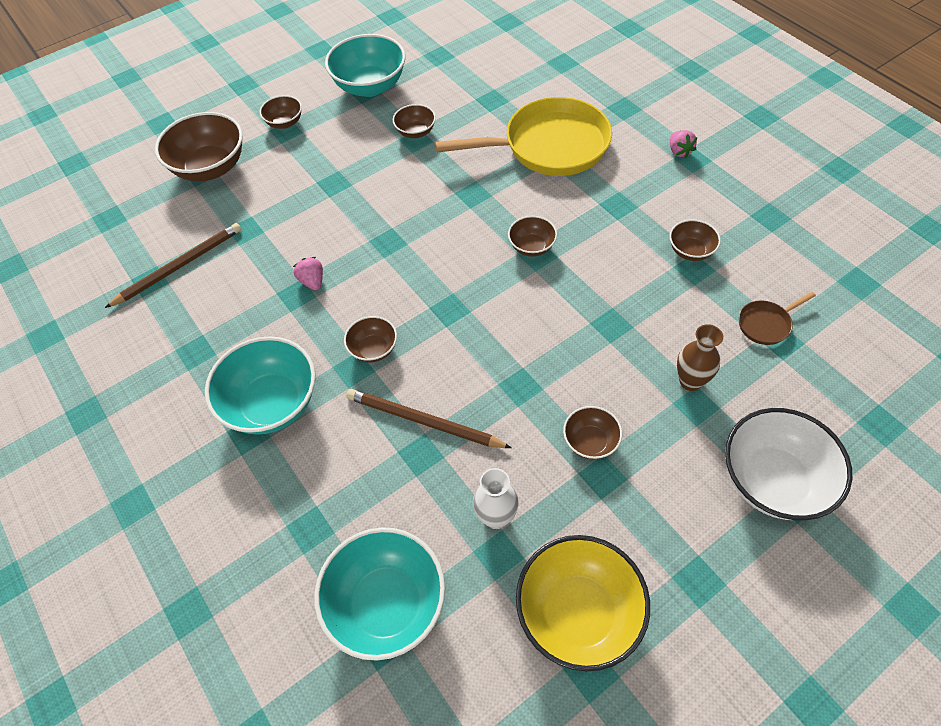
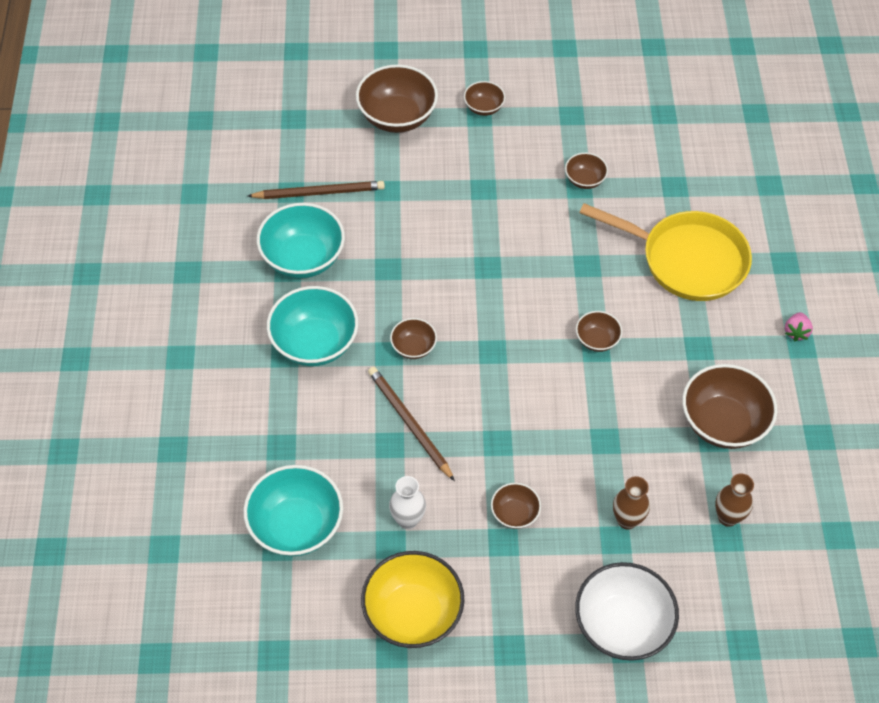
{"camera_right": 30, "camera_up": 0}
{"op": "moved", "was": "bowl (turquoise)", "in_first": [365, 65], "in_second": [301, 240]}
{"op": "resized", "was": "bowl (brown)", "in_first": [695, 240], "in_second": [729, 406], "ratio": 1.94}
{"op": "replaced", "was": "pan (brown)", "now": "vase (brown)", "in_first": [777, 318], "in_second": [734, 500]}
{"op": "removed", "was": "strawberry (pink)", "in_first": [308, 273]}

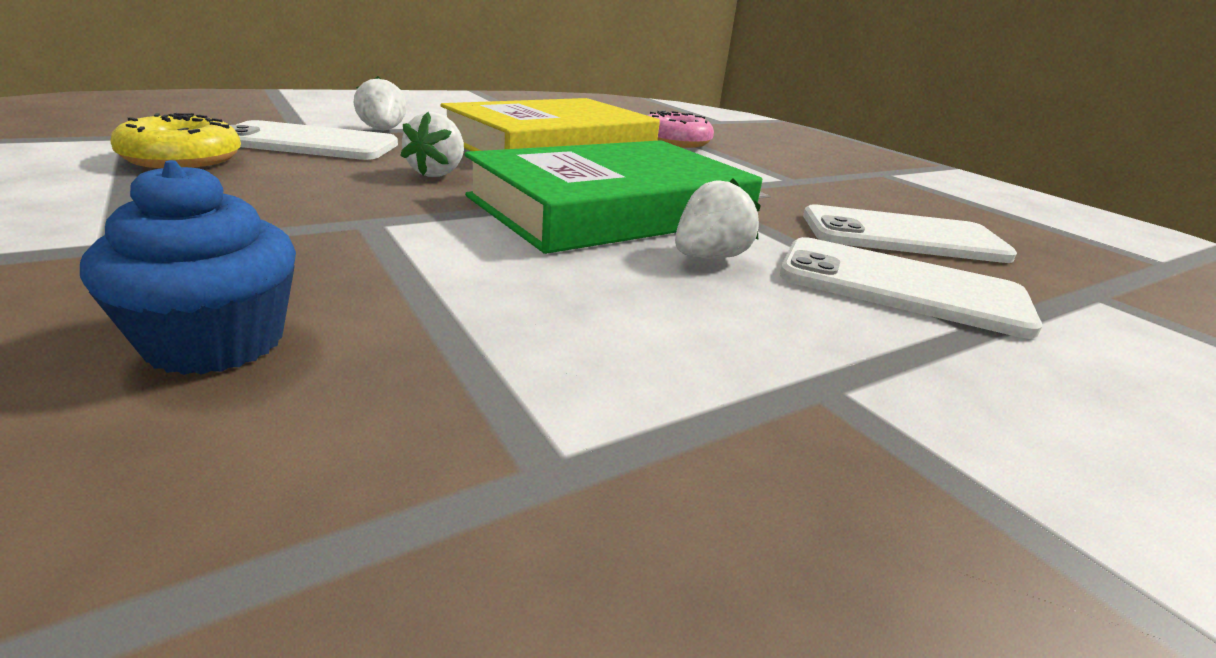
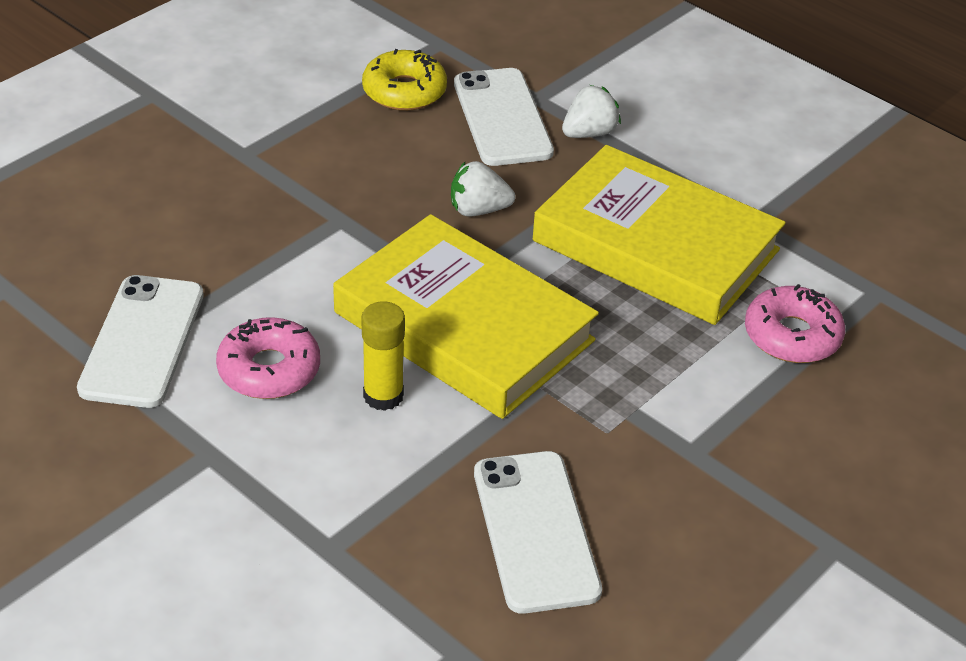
{"camera_right": 75, "camera_up": 15}
{"op": "moved", "was": "phone (white)", "in_first": [911, 287], "in_second": [140, 341]}
{"op": "added", "now": "donut (pink)", "in_second": [268, 358]}
{"op": "recoloured", "was": "book (green)", "now": "book (yellow)", "in_first": [613, 197], "in_second": [466, 316]}
{"op": "replaced", "was": "strawberry (white)", "now": "glue stick (yellow)", "in_first": [718, 218], "in_second": [383, 356]}
{"op": "removed", "was": "cupcake (blue)", "in_first": [188, 267]}

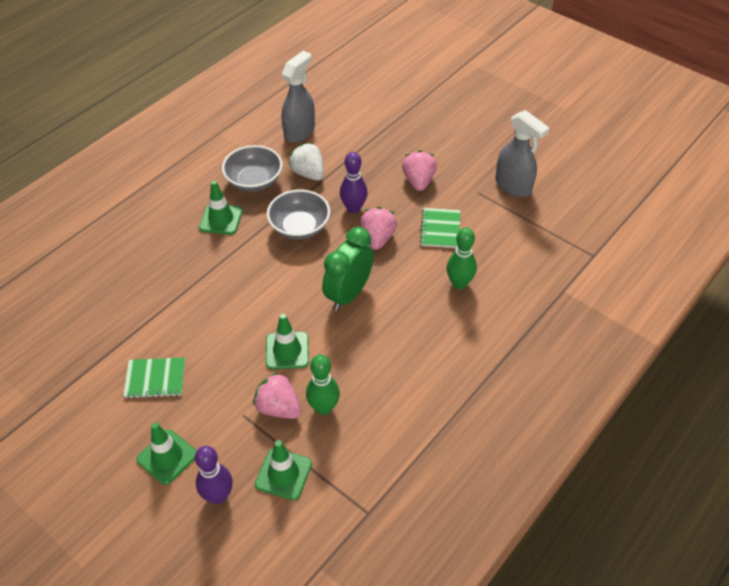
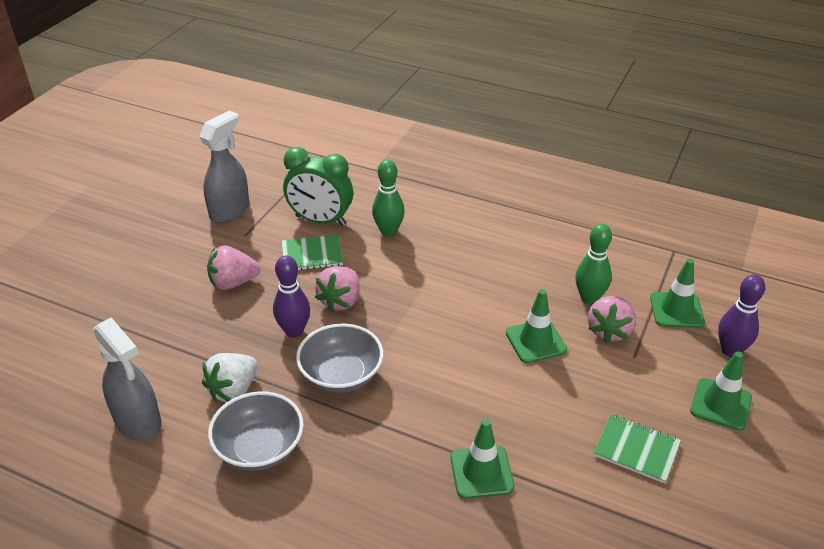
{"camera_right": -105, "camera_up": -10}
{"op": "turned", "was": "spray bottle (grey)", "in_first": [298, 97], "in_second": [127, 379], "clockwise": -150}
{"op": "moved", "was": "clock (green)", "in_first": [348, 269], "in_second": [318, 186]}
{"op": "turned", "was": "strawberry (pink)", "in_first": [378, 228], "in_second": [337, 289], "clockwise": -60}
{"op": "moved", "was": "traffic cone (green)", "in_first": [221, 208], "in_second": [482, 459]}
{"op": "turned", "was": "notebook (green)", "in_first": [154, 378], "in_second": [637, 448], "clockwise": -45}

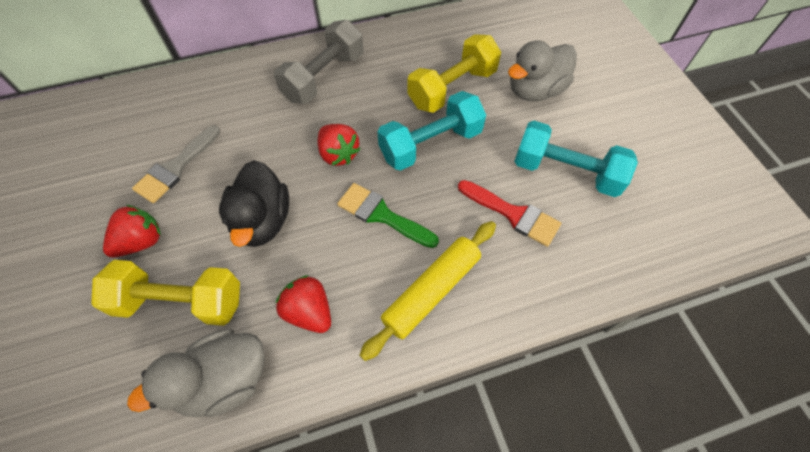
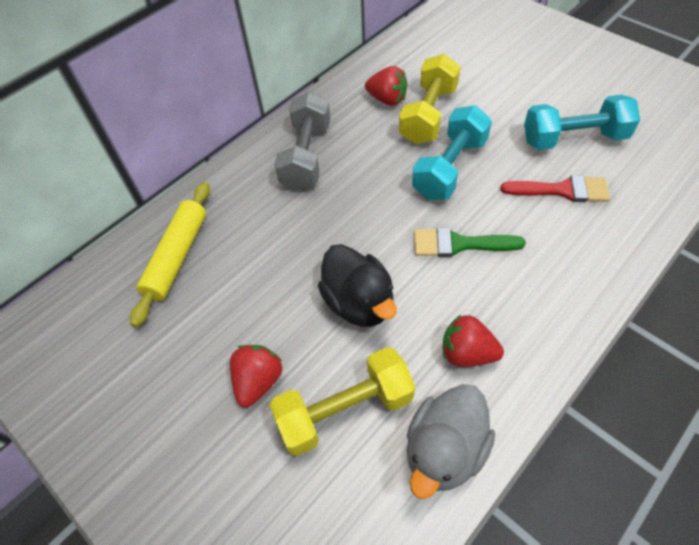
{"camera_right": -25, "camera_up": -5}
{"op": "moved", "was": "rolling pin (yellow)", "in_first": [427, 291], "in_second": [170, 254]}
{"op": "moved", "was": "strawberry (red)", "in_first": [339, 145], "in_second": [386, 86]}
{"op": "removed", "was": "brush (grey)", "in_first": [176, 164]}
{"op": "removed", "was": "duck (grey)", "in_first": [542, 70]}

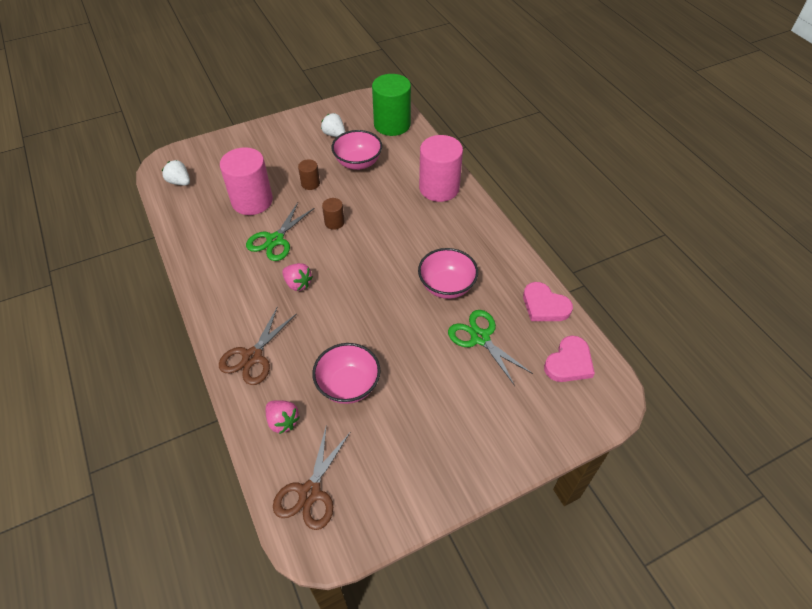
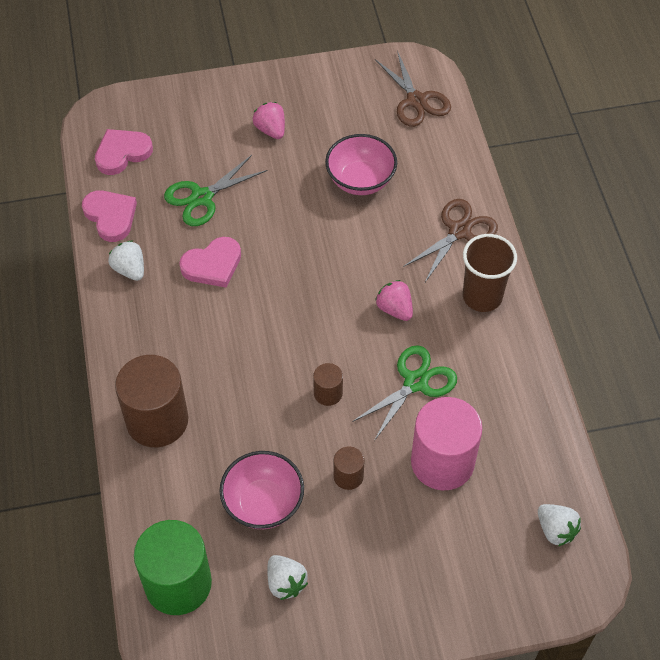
{"camera_right": -165, "camera_up": 5}
{"op": "added", "now": "strawberry (white)", "in_second": [126, 261]}
{"op": "recoloured", "was": "cylinder (pink)", "now": "cylinder (brown)", "in_first": [441, 168], "in_second": [152, 401]}
{"op": "turned", "was": "scissors (green)", "in_first": [490, 348], "in_second": [216, 190], "clockwise": 75}
{"op": "replaced", "was": "bowl (pink)", "now": "heart (pink)", "in_first": [448, 273], "in_second": [210, 262]}
{"op": "moved", "was": "strawberry (pink)", "in_first": [283, 417], "in_second": [269, 120]}
{"op": "turned", "was": "scissors (brown)", "in_first": [311, 477], "in_second": [413, 89], "clockwise": 120}
{"op": "added", "now": "cup (brown)", "in_second": [490, 273]}

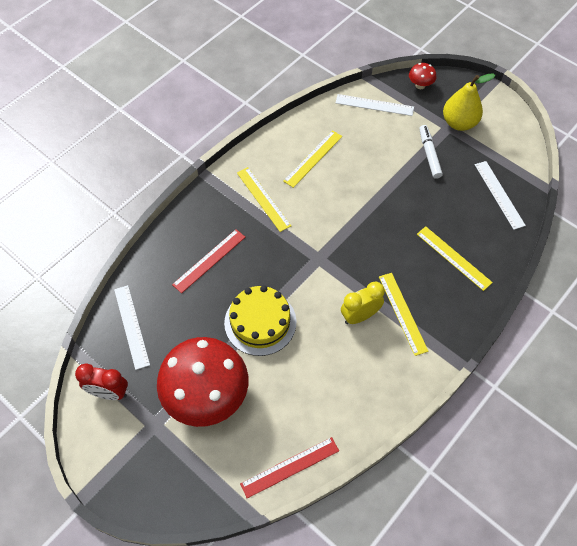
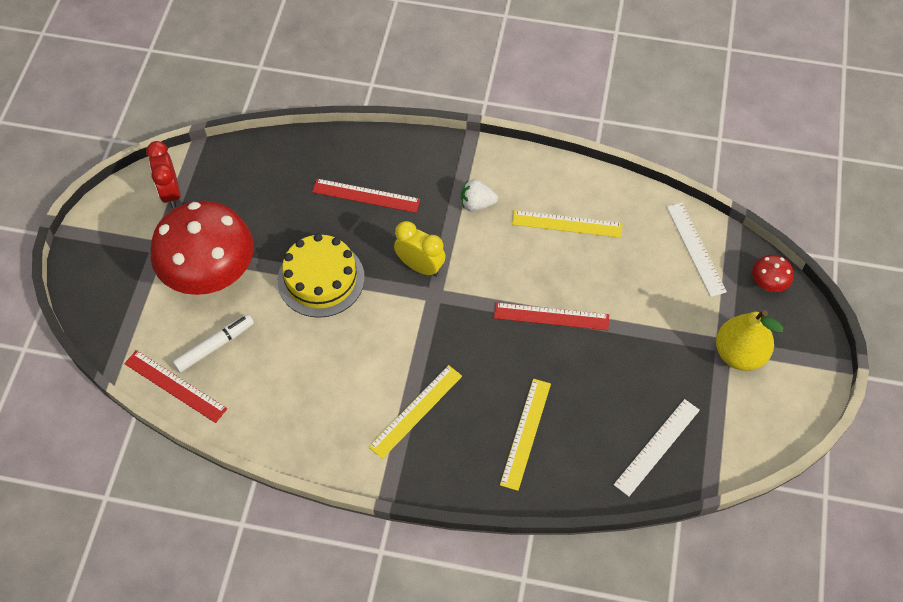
{"camera_right": 60, "camera_up": 0}
{"op": "moved", "was": "marker (white)", "in_first": [431, 152], "in_second": [213, 343]}
{"op": "moved", "was": "clock (yellow)", "in_first": [363, 303], "in_second": [420, 249]}
{"op": "replaced", "was": "ruler (yellow)", "now": "strawberry (white)", "in_first": [264, 199], "in_second": [479, 195]}
{"op": "added", "now": "ruler (red)", "in_second": [551, 316]}
{"op": "removed", "was": "ruler (white)", "in_first": [132, 327]}

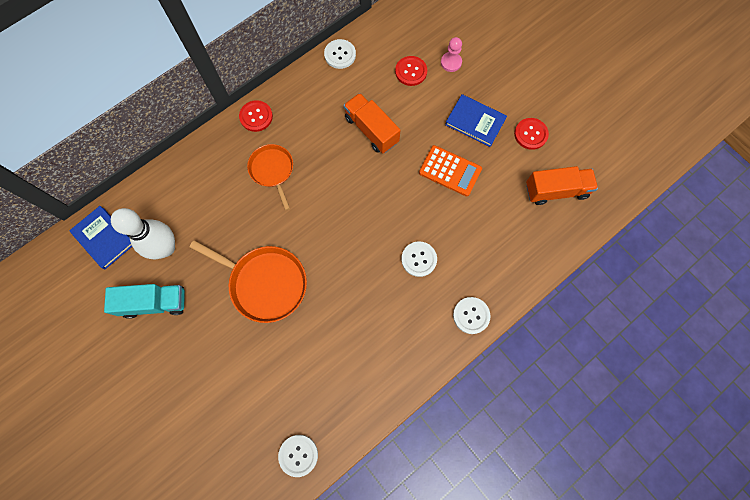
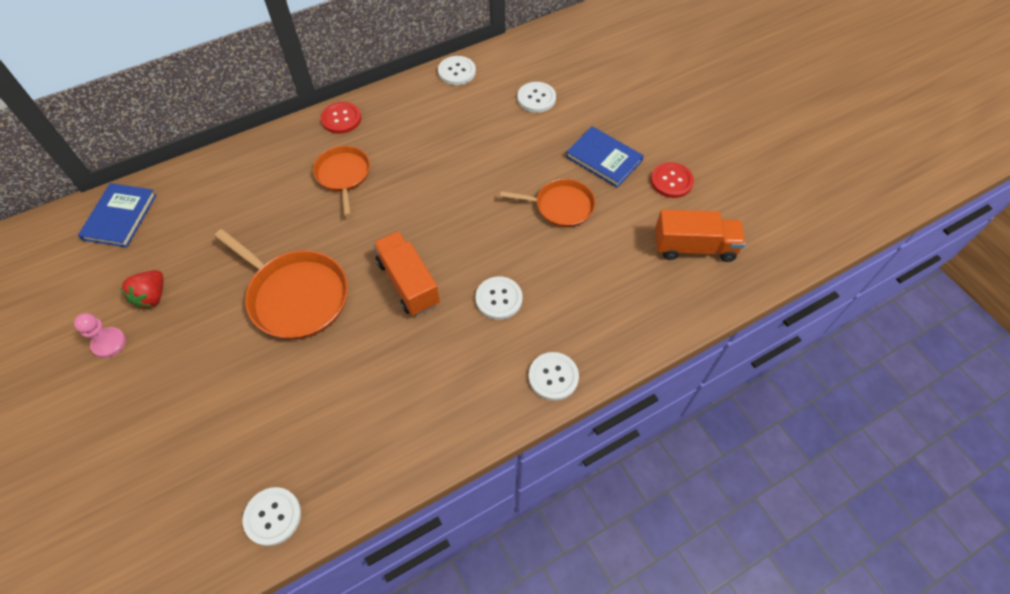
{"camera_right": 10, "camera_up": -15}
{"op": "moved", "was": "pawn (pink)", "in_first": [451, 54], "in_second": [100, 335]}
{"op": "turned", "was": "book (blue)", "in_first": [100, 237], "in_second": [117, 215], "clockwise": 45}
{"op": "replaced", "was": "truck (turquoise)", "now": "strawberry (red)", "in_first": [144, 301], "in_second": [141, 289]}
{"op": "moved", "was": "truck (orange)", "in_first": [372, 123], "in_second": [406, 273]}
{"op": "replaced", "was": "calculator (orange)", "now": "pan (orange)", "in_first": [450, 170], "in_second": [547, 203]}
{"op": "recoloured", "was": "button (red)", "now": "button (white)", "in_first": [411, 71], "in_second": [536, 97]}
{"op": "removed", "was": "bowling pin (white)", "in_first": [143, 233]}

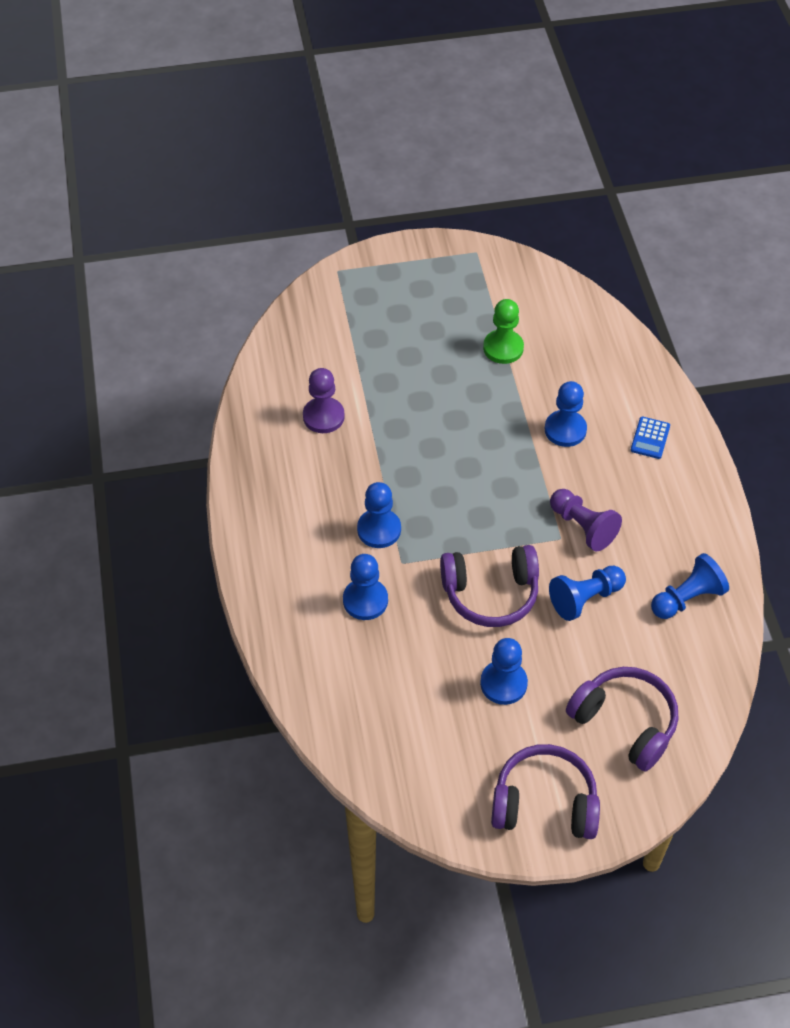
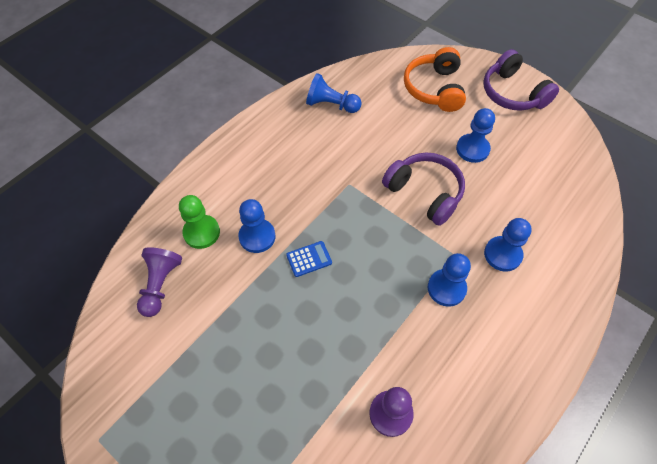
{"camera_right": -130, "camera_up": 5}
{"op": "moved", "was": "pawn (purple)", "in_first": [586, 520], "in_second": [159, 282]}
{"op": "moved", "was": "pawn (green)", "in_first": [503, 331], "in_second": [199, 222]}
{"op": "moved", "was": "calculator (blue)", "in_first": [650, 437], "in_second": [309, 259]}
{"op": "recoloured", "was": "headphones (purple)", "now": "headphones (orange)", "in_first": [622, 719], "in_second": [435, 79]}
{"op": "removed", "was": "pawn (blue)", "in_first": [587, 593]}

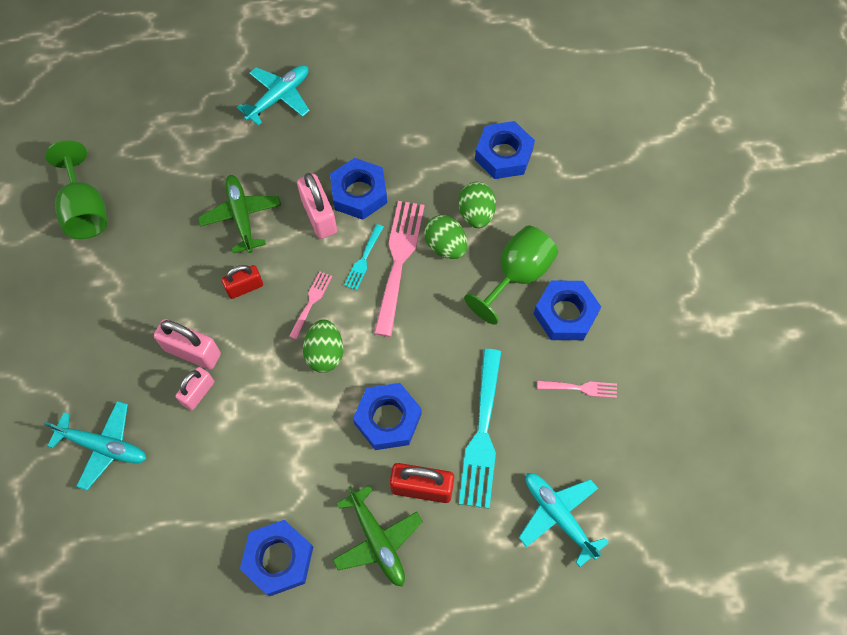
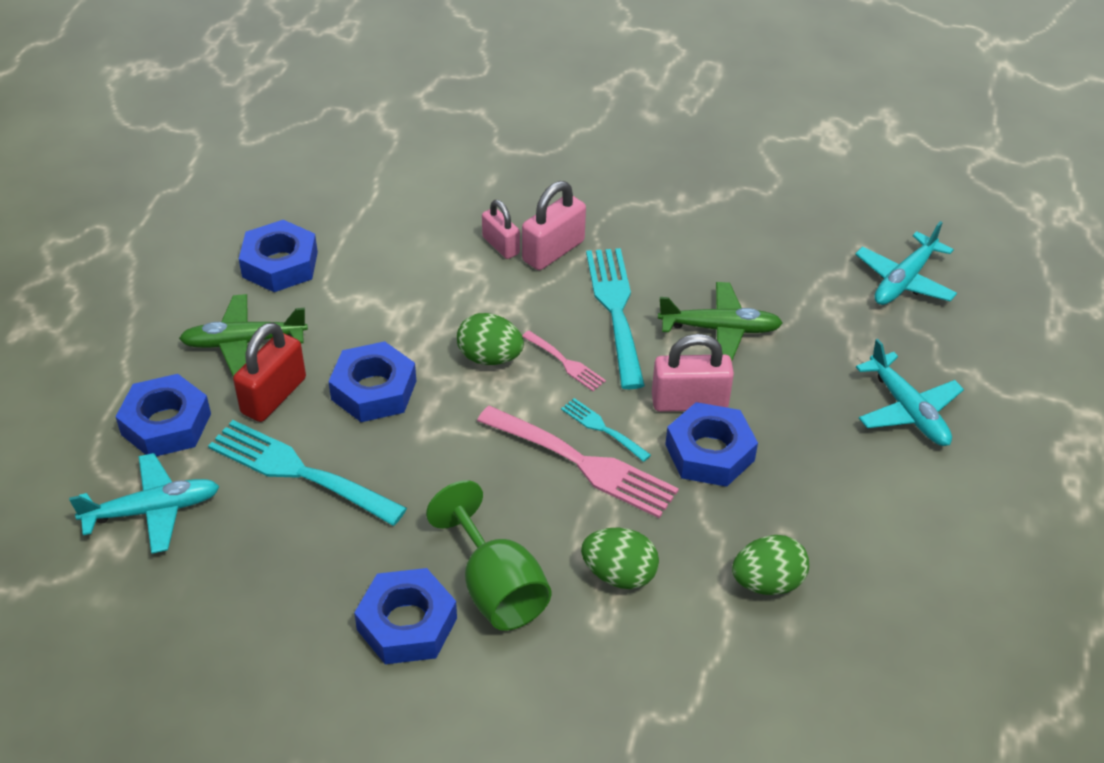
{"camera_right": 110, "camera_up": -20}
{"op": "moved", "was": "nut (blue)", "in_first": [505, 150], "in_second": [163, 415]}
{"op": "replaced", "was": "padlock (red)", "now": "fork (turquoise)", "in_first": [242, 282], "in_second": [615, 318]}
{"op": "moved", "was": "egg (green)", "in_first": [446, 237], "in_second": [770, 565]}
{"op": "moved", "was": "plane (turquoise)", "in_first": [95, 445], "in_second": [906, 263]}
{"op": "removed", "was": "goblet (green)", "in_first": [76, 189]}
{"op": "removed", "was": "fork (pink)", "in_first": [577, 389]}

